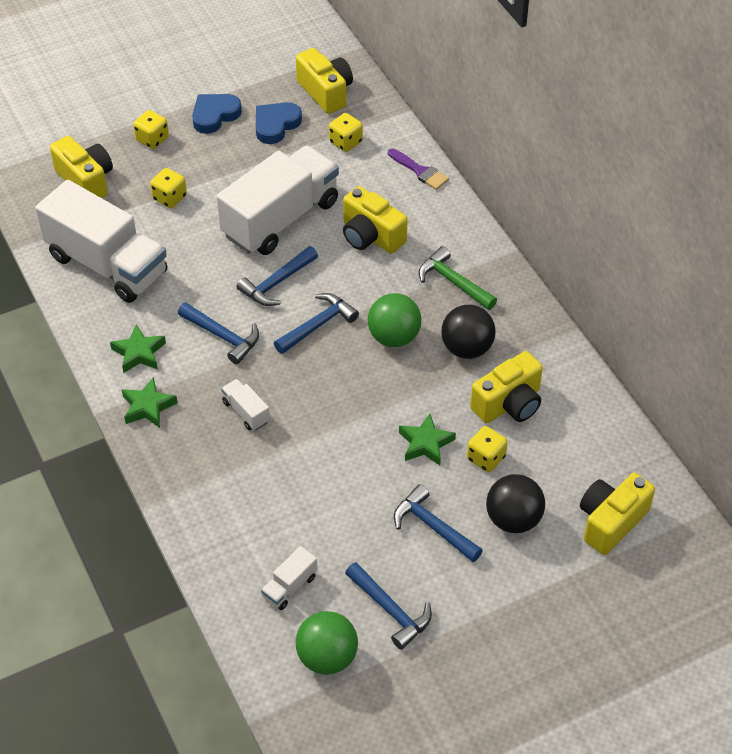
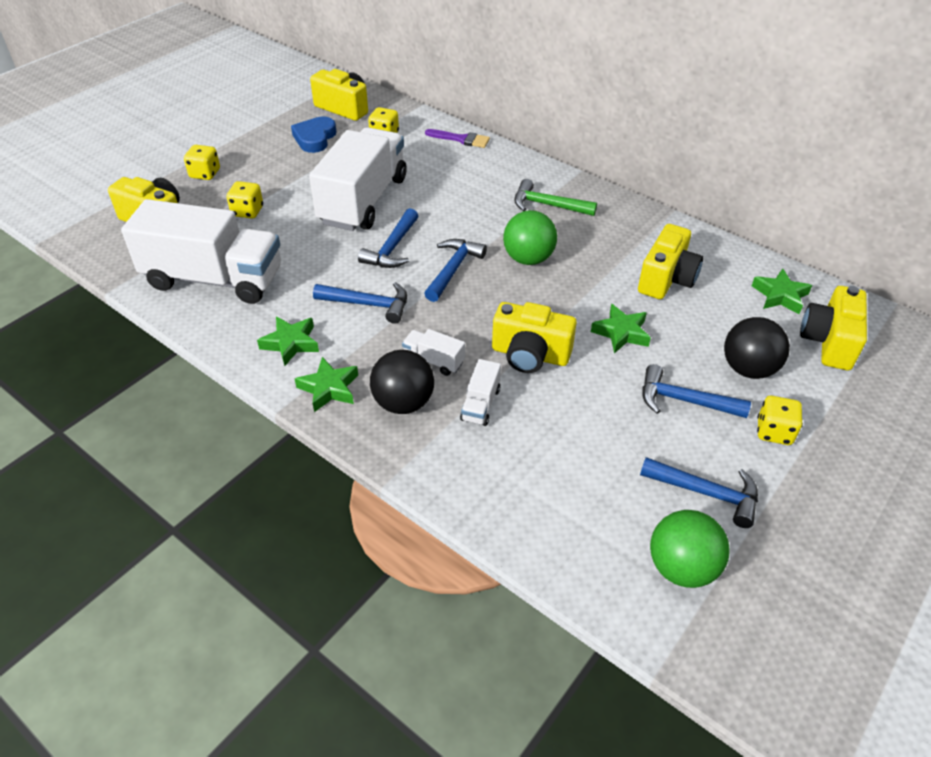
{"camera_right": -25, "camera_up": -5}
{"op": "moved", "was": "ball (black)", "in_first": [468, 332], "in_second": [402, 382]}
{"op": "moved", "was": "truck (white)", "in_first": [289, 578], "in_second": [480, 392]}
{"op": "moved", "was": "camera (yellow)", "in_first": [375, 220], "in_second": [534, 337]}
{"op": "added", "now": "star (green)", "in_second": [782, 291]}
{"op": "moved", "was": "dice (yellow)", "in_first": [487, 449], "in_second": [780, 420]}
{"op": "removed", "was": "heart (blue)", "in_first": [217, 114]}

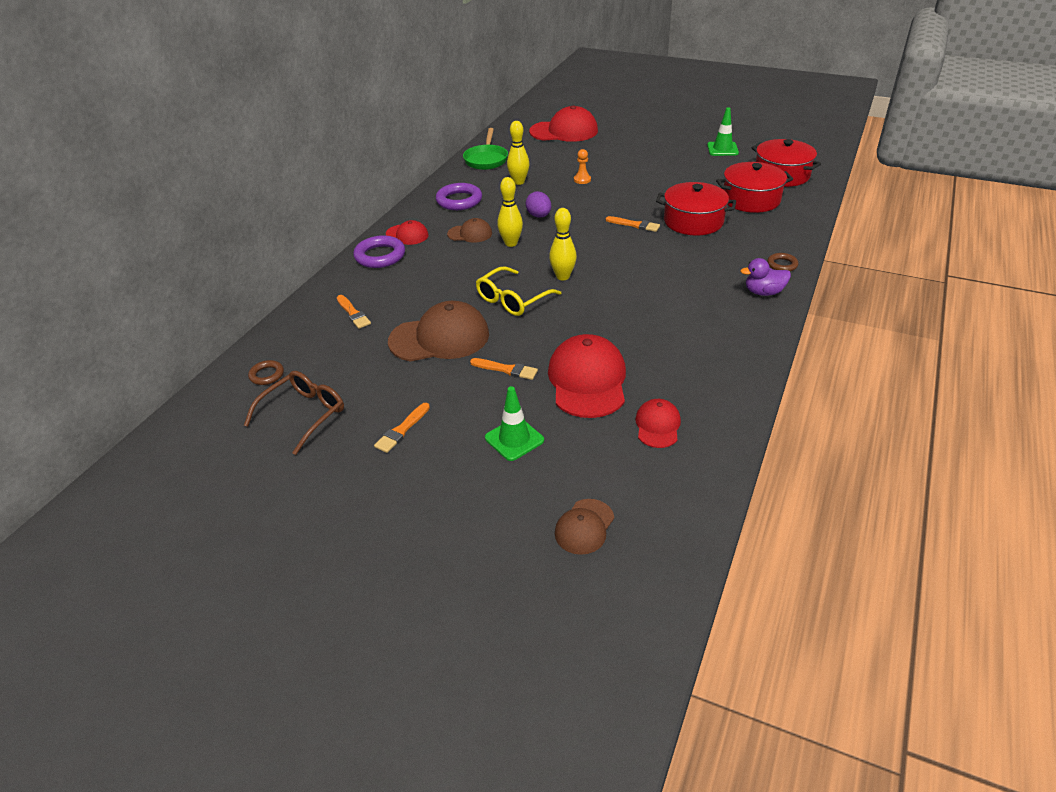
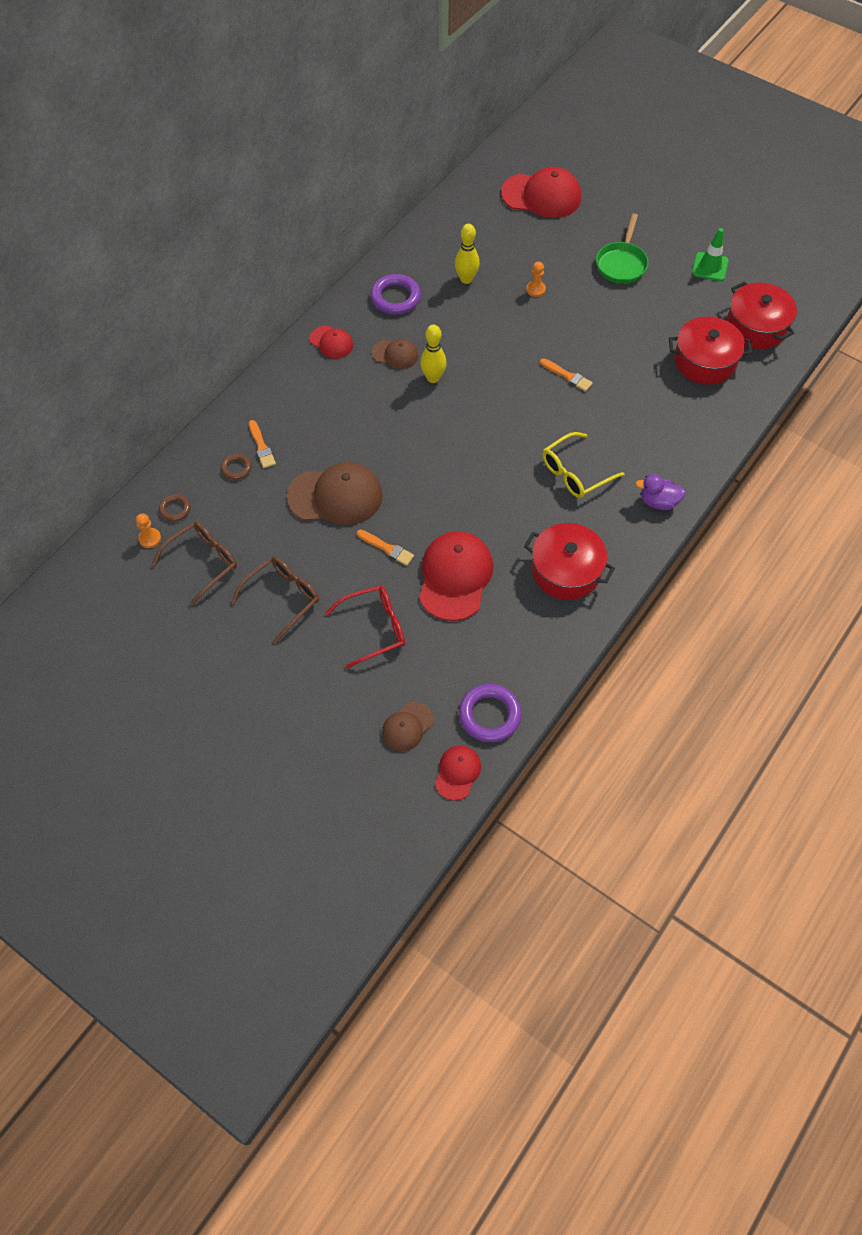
{"camera_right": 10, "camera_up": 20}
{"op": "added", "now": "pawn (orange)", "in_second": [148, 531]}
{"op": "moved", "was": "ring (brown)", "in_first": [782, 262], "in_second": [236, 467]}
{"op": "replaced", "was": "brush (orange)", "now": "glasses (brown)", "in_first": [402, 428], "in_second": [275, 600]}
{"op": "replaced", "was": "traffic cone (green)", "now": "glasses (red)", "in_first": [514, 423], "in_second": [365, 627]}
{"op": "moved", "was": "cap (red)", "in_first": [658, 423], "in_second": [458, 773]}
{"op": "moved", "was": "ring (purple)", "in_first": [379, 251], "in_second": [490, 713]}
{"op": "moved", "was": "pot (red)", "in_first": [696, 209], "in_second": [569, 561]}
{"op": "moved", "was": "glasses (yellow)", "in_first": [518, 291], "in_second": [583, 465]}
{"op": "moved", "was": "pan (green)", "in_first": [485, 149], "in_second": [622, 249]}
{"op": "removed", "was": "egg (purple)", "in_first": [538, 204]}
{"op": "removed", "was": "bowling pin (yellow)", "in_first": [563, 244]}

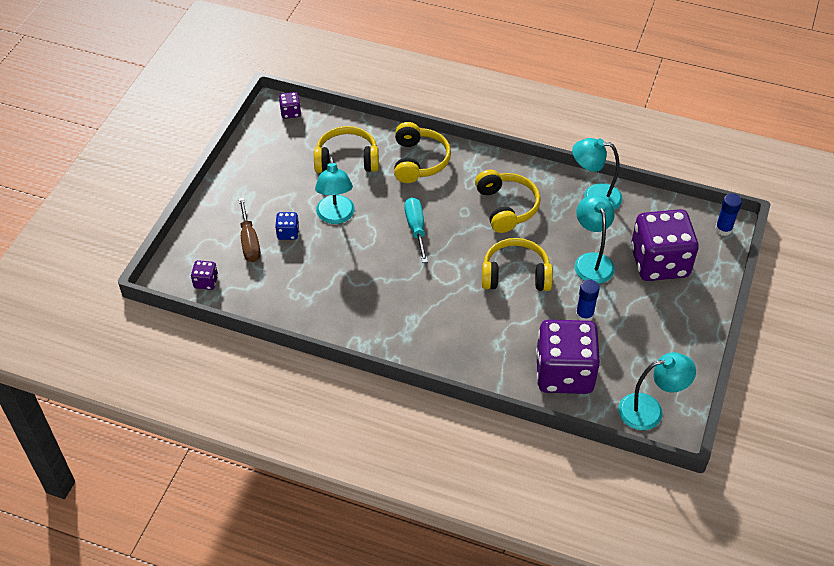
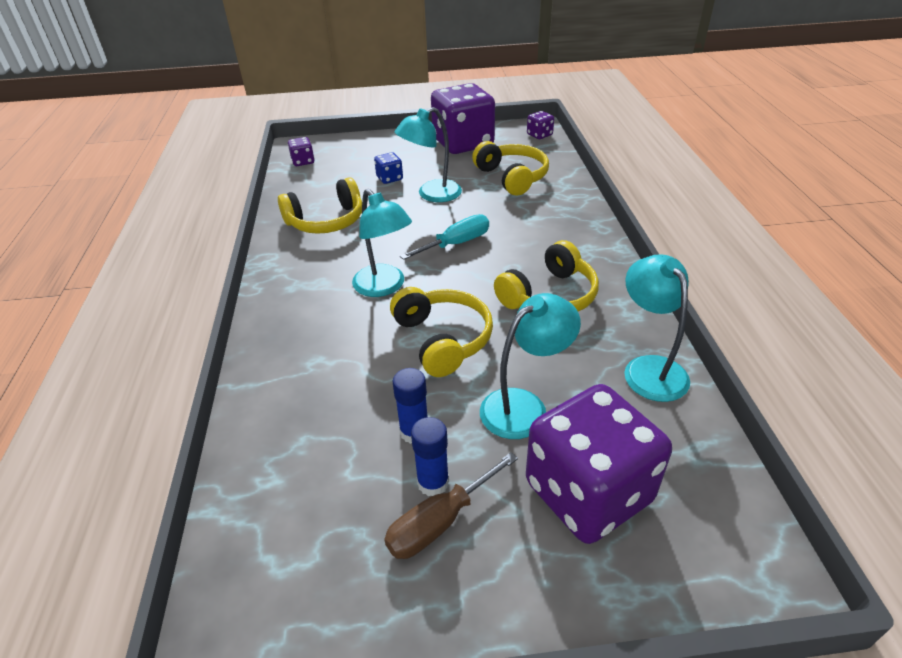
{"camera_right": 65, "camera_up": -10}
{"op": "moved", "was": "headphones (yellow)", "in_first": [422, 152], "in_second": [320, 205]}
{"op": "moved", "was": "lamp (turquoise)", "in_first": [657, 391], "in_second": [382, 243]}
{"op": "moved", "was": "screwdriver (brown)", "in_first": [249, 229], "in_second": [451, 505]}
{"op": "moved", "was": "glue stick (blue)", "in_first": [728, 214], "in_second": [430, 456]}
{"op": "moved", "was": "dice (purple)", "in_first": [568, 356], "in_second": [463, 118]}

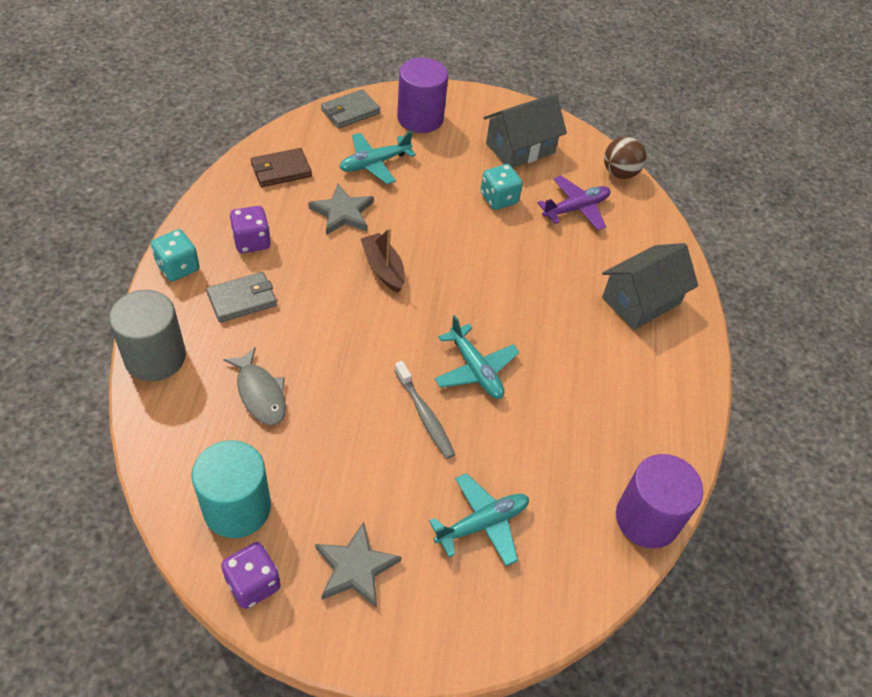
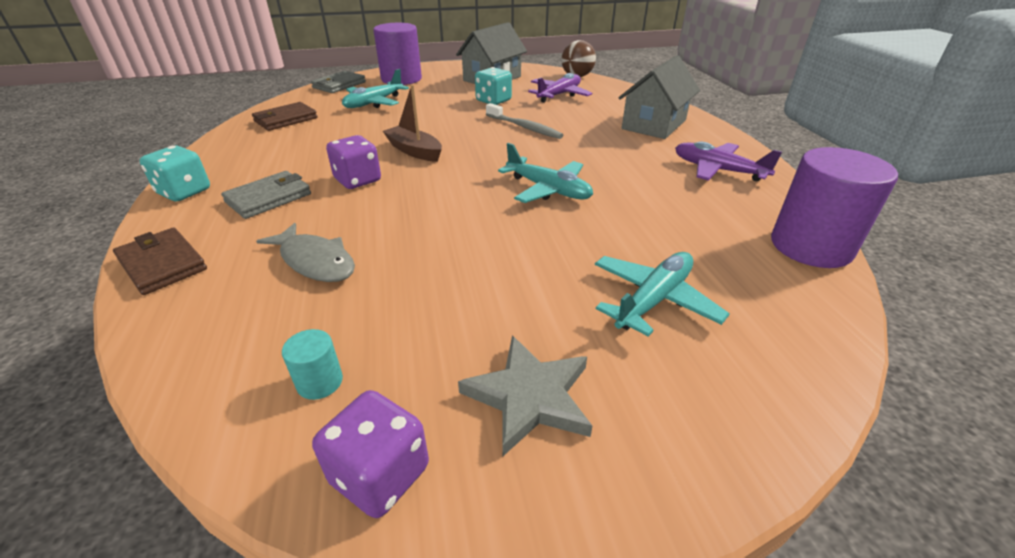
{"camera_right": -15, "camera_up": -15}
{"op": "replaced", "was": "cylinder (grey)", "now": "wallet (brown)", "in_first": [147, 335], "in_second": [160, 261]}
{"op": "resized", "was": "cylinder (turquoise)", "in_first": [231, 489], "in_second": [312, 364], "ratio": 0.43}
{"op": "moved", "was": "dice (purple)", "in_first": [250, 229], "in_second": [353, 162]}
{"op": "moved", "was": "toothbrush (grey)", "in_first": [424, 410], "in_second": [524, 121]}
{"op": "added", "now": "plane (purple)", "in_second": [728, 161]}
{"op": "removed", "was": "star (grey)", "in_first": [341, 209]}

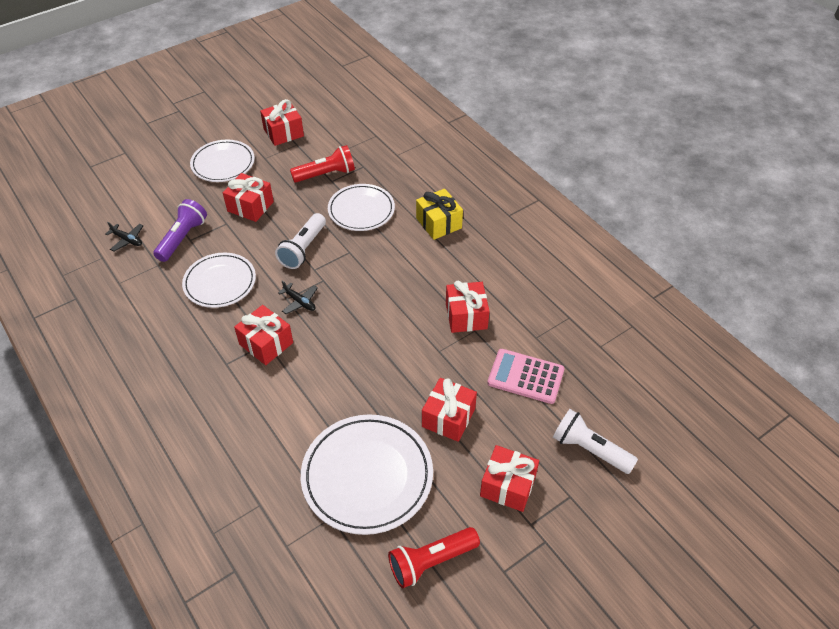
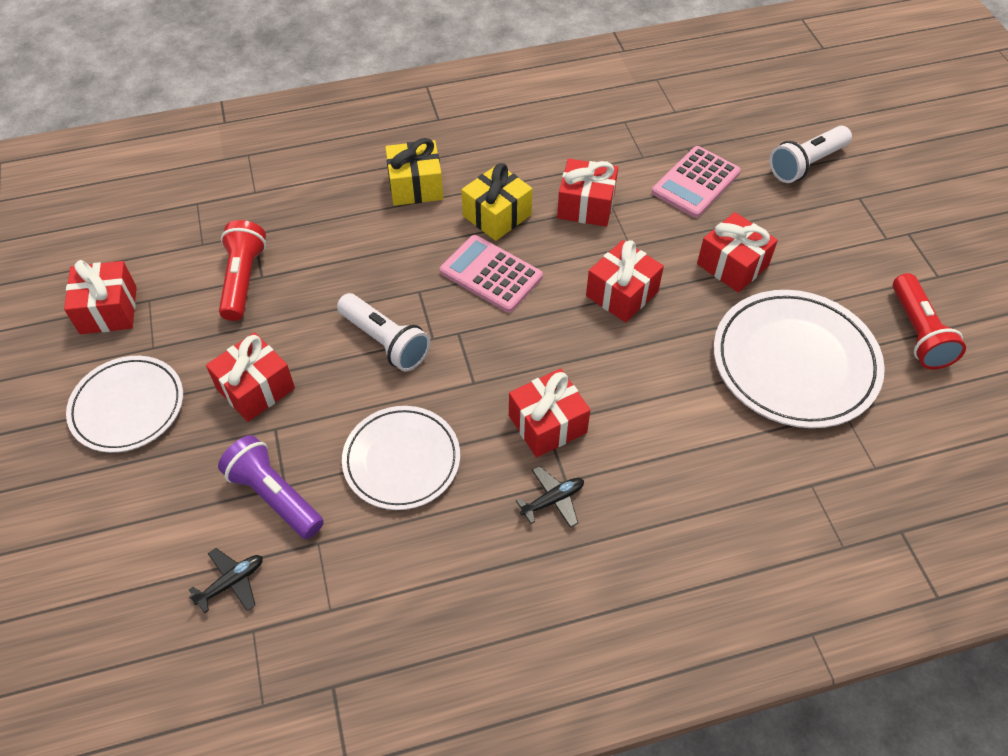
{"camera_right": -70, "camera_up": 5}
{"op": "added", "now": "calculator (pink)", "in_second": [491, 274]}
{"op": "added", "now": "gift (yellow)", "in_second": [496, 202]}
{"op": "moved", "was": "plane (black)", "in_first": [298, 297], "in_second": [550, 497]}
{"op": "moved", "was": "gift (red)", "in_first": [509, 478], "in_second": [625, 281]}
{"op": "removed", "was": "plate (white)", "in_first": [361, 207]}

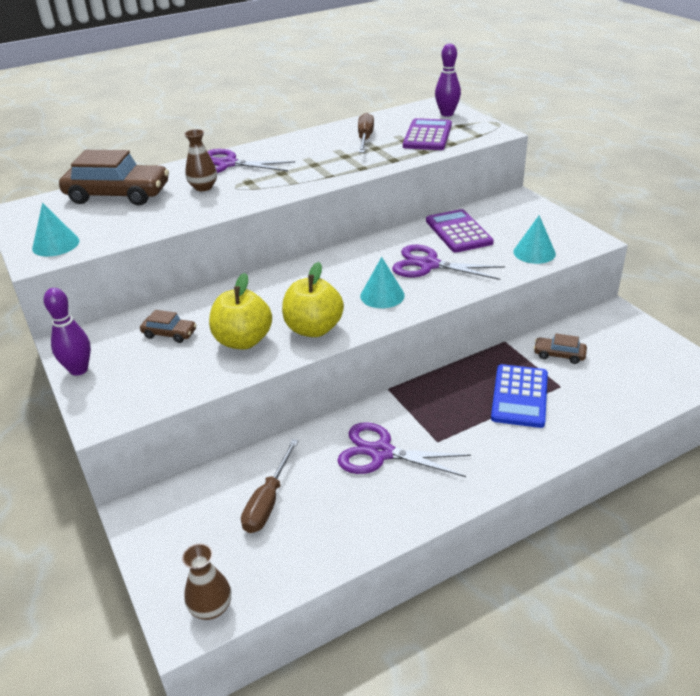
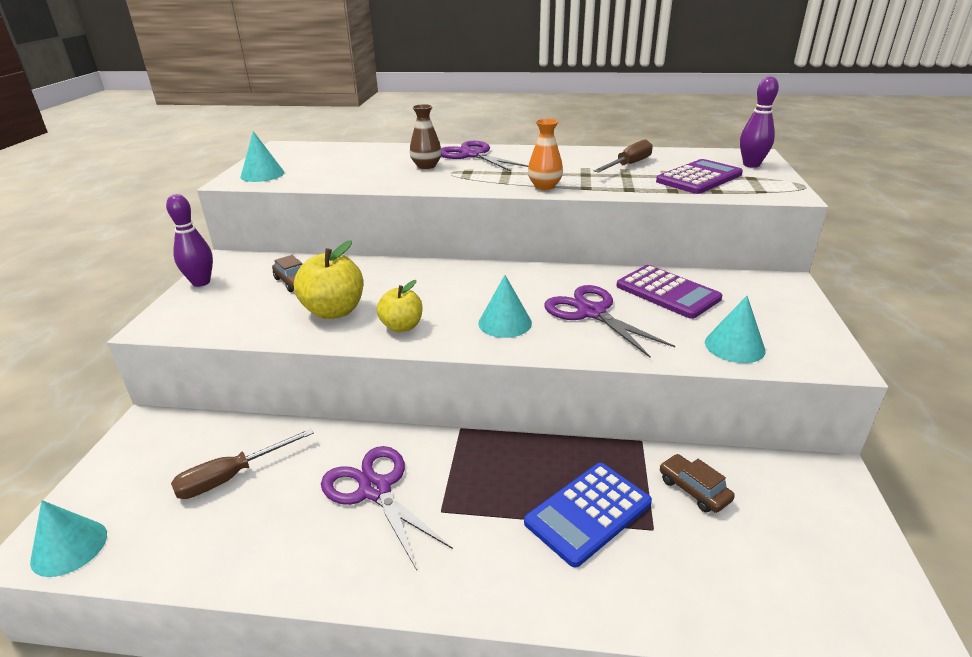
{"camera_right": 35, "camera_up": -5}
{"op": "replaced", "was": "vase (brown)", "now": "cone (turquoise)", "in_first": [206, 581], "in_second": [68, 538]}
{"op": "resized", "was": "apple (yellow)", "in_first": [313, 299], "in_second": [400, 306], "ratio": 0.65}
{"op": "added", "now": "vase (orange)", "in_second": [545, 154]}
{"op": "turned", "was": "calculator (purple)", "in_first": [460, 231], "in_second": [669, 292], "clockwise": 120}
{"op": "removed", "was": "car (brown)", "in_first": [114, 178]}

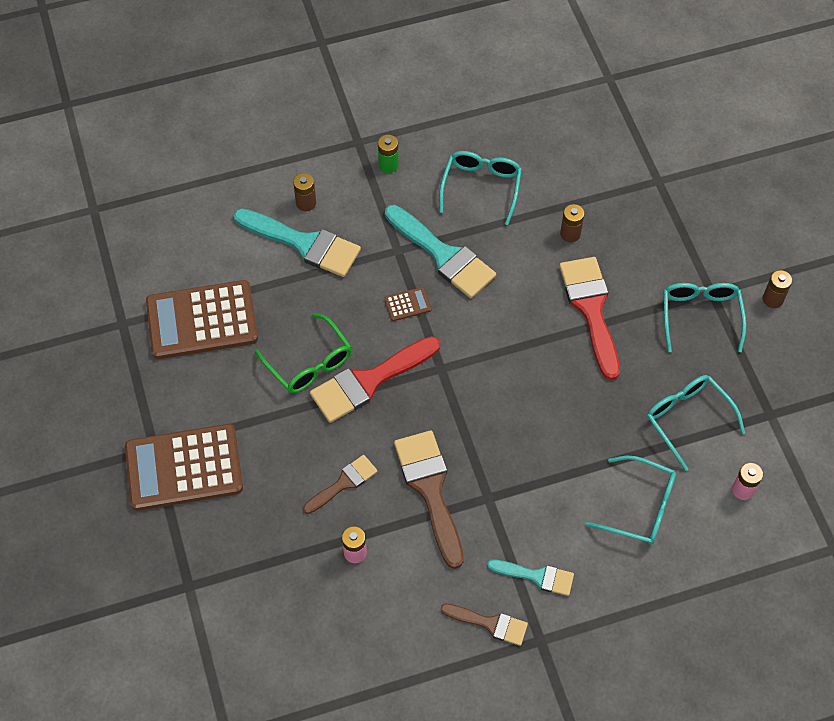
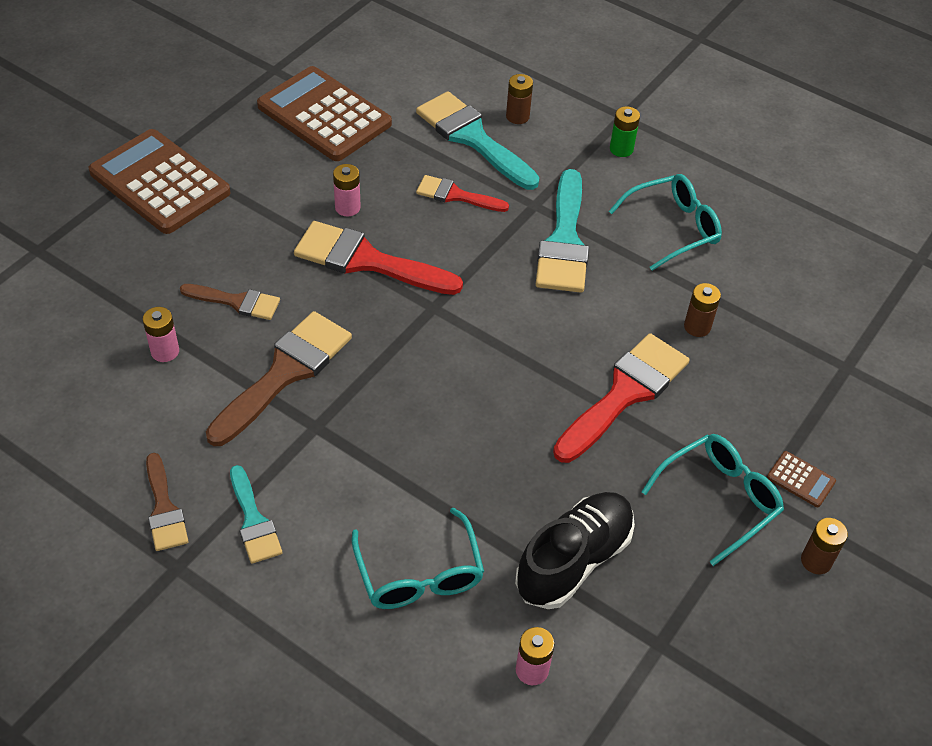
{"camera_right": 50, "camera_up": -10}
{"op": "replaced", "was": "glasses (green)", "now": "battery (pink)", "in_first": [303, 353], "in_second": [347, 190]}
{"op": "turned", "was": "brush (turquoise)", "in_first": [297, 242], "in_second": [477, 140], "clockwise": 150}
{"op": "added", "now": "brush (red)", "in_second": [462, 193]}
{"op": "replaced", "was": "glasses (turquoise)", "now": "shoe (black)", "in_first": [696, 423], "in_second": [575, 550]}
{"op": "moved", "was": "calculator (brown)", "in_first": [408, 304], "in_second": [801, 479]}

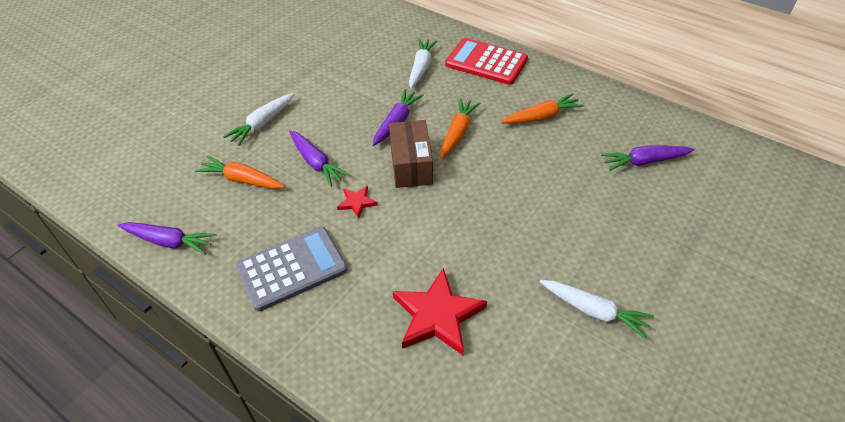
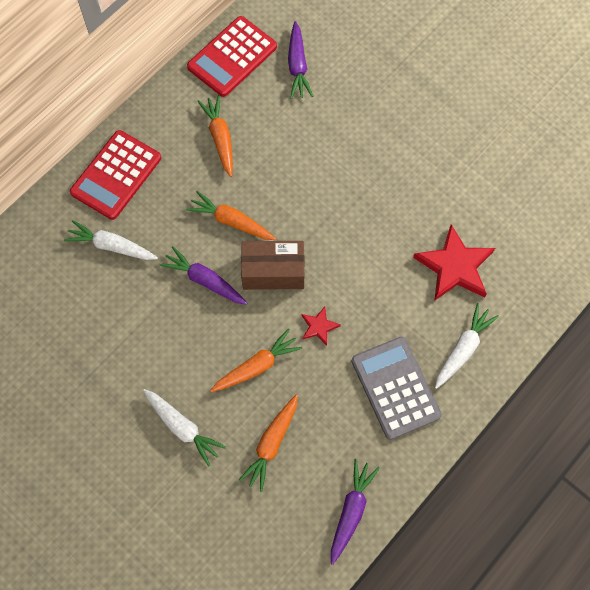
{"camera_right": -85, "camera_up": 20}
{"op": "added", "now": "calculator (red)", "in_second": [232, 56]}
{"op": "recoloured", "was": "carrot (purple)", "now": "carrot (orange)", "in_first": [319, 158], "in_second": [256, 360]}
{"op": "moved", "was": "carrot (white)", "in_first": [597, 309], "in_second": [467, 346]}

